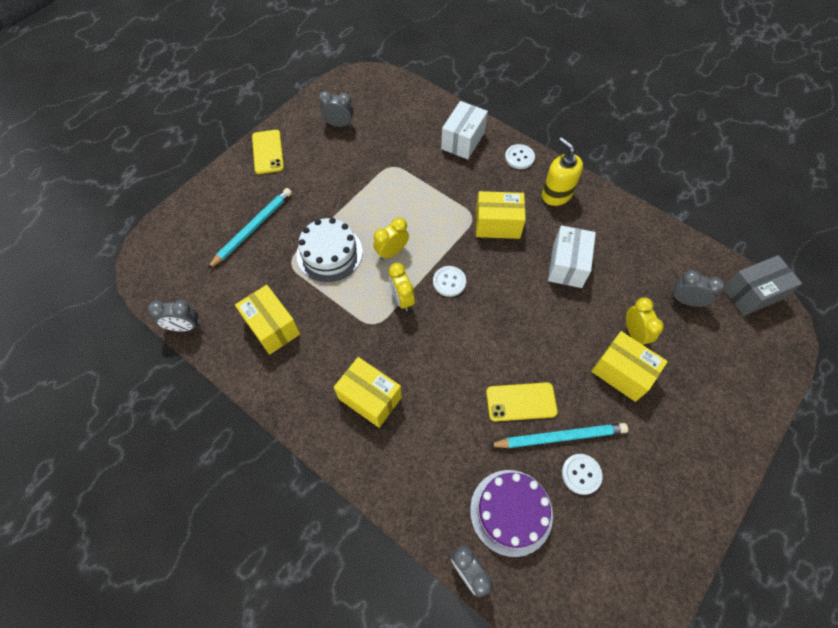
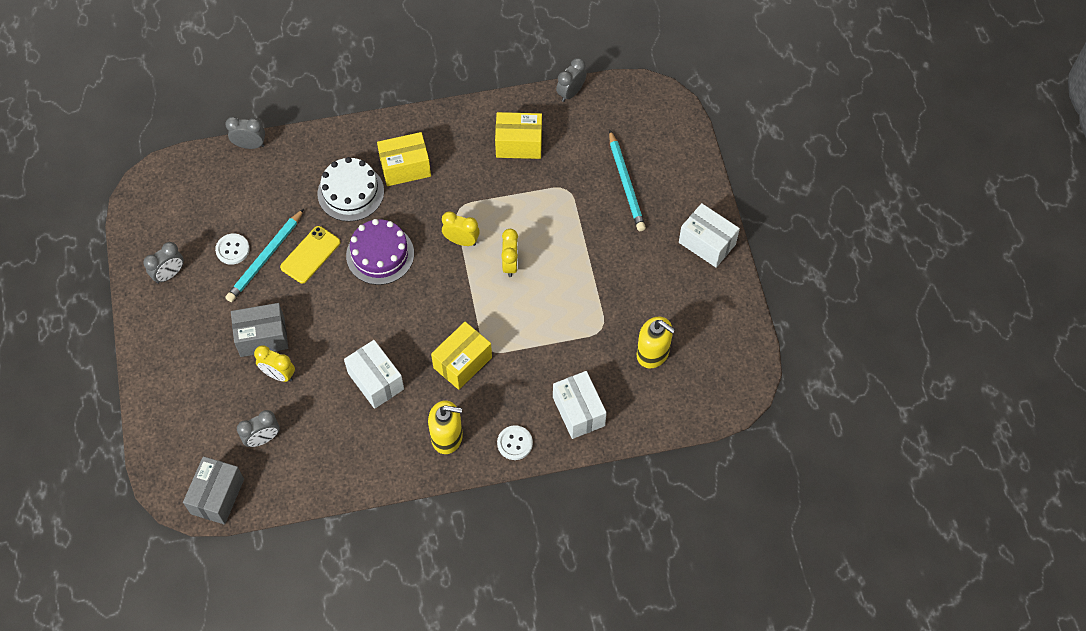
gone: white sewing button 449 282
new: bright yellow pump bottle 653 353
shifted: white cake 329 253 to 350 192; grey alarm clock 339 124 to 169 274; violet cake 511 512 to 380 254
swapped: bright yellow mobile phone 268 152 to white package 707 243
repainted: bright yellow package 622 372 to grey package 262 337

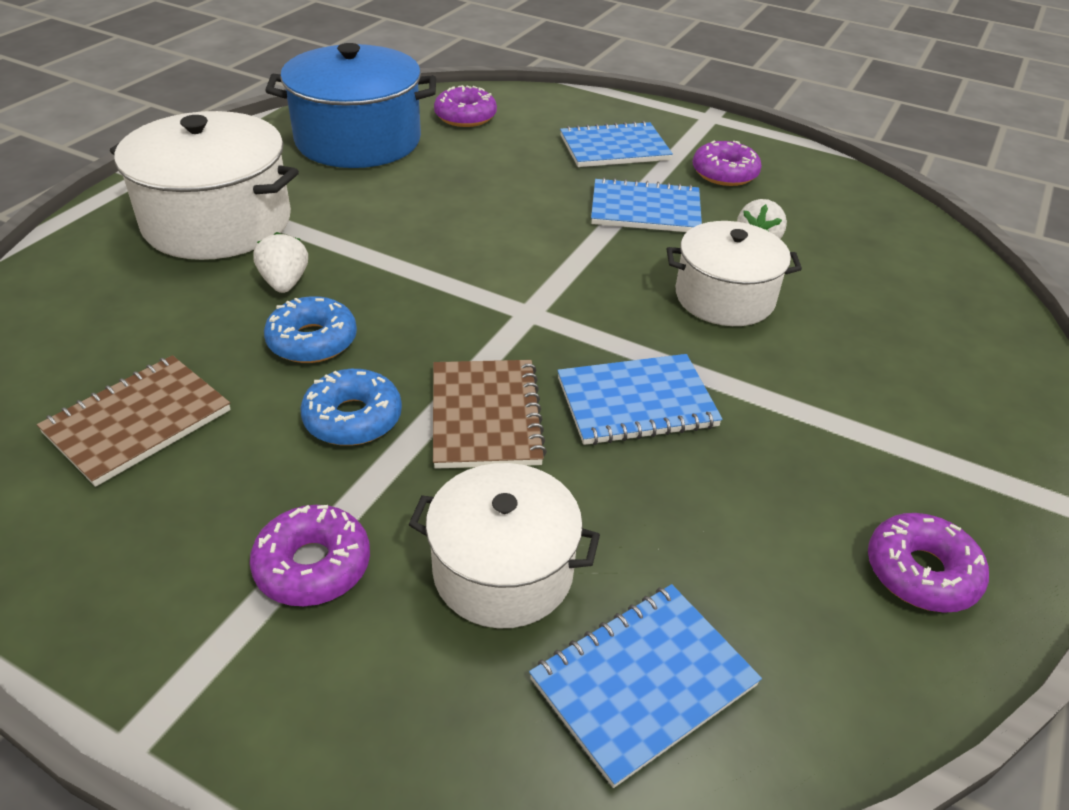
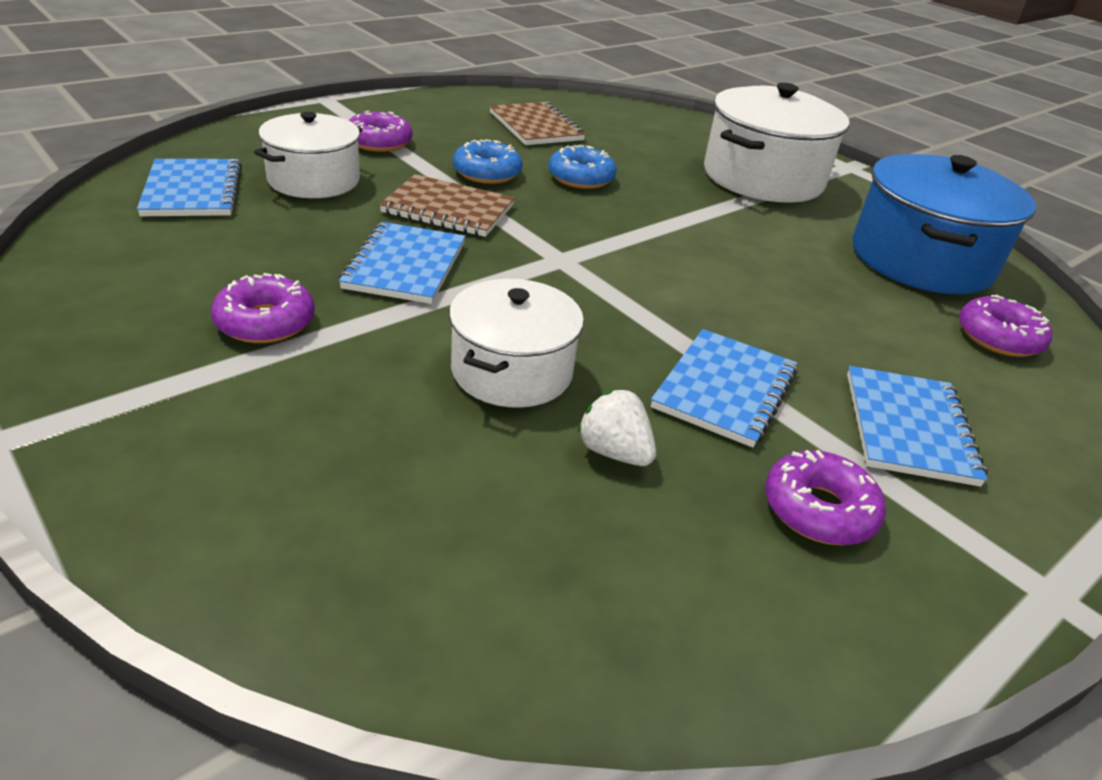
gone: white toy strawberry 285 283
shifted: violet glazed donut 921 572 to 265 322

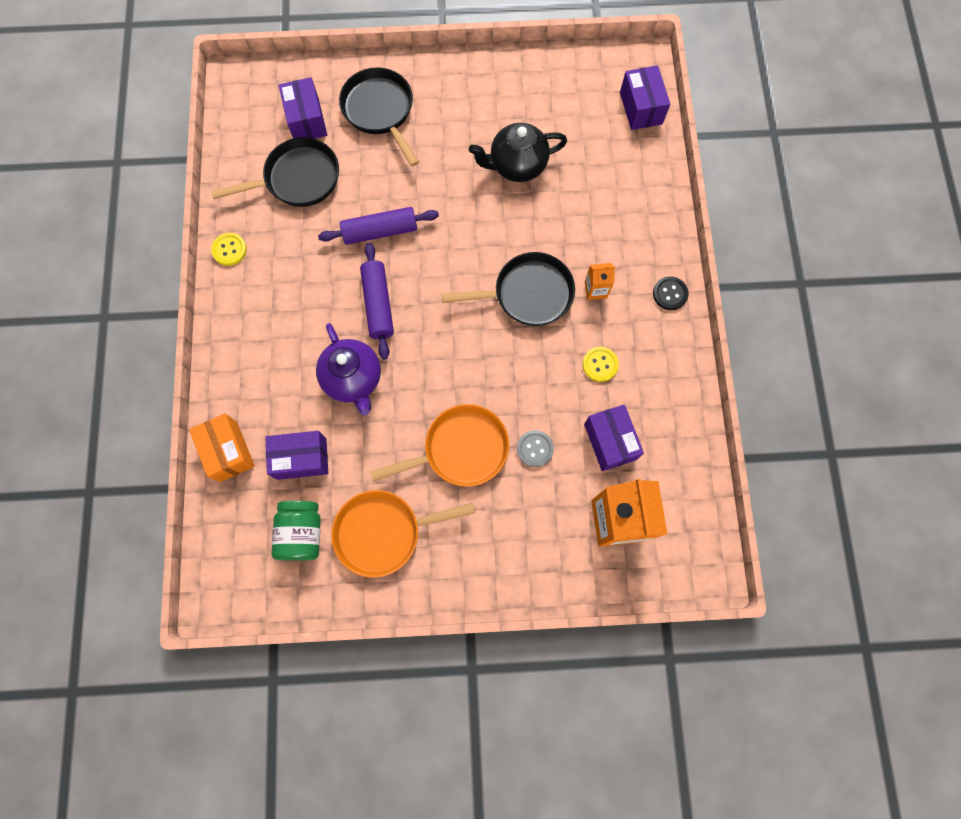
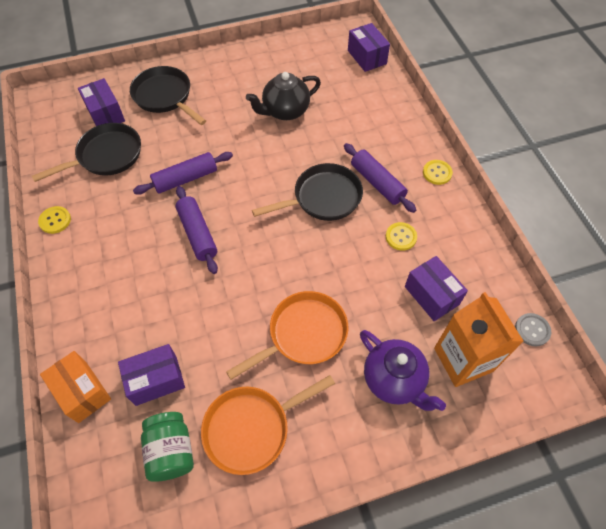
shifted: violet tea pot 353 379 to 394 380; grey sewing button 535 449 to 532 330
swapped: orange juice carton 595 290 to violet pastry roller 377 183
repainted: ebony sewing button 670 294 to bright yellow sewing button 437 173

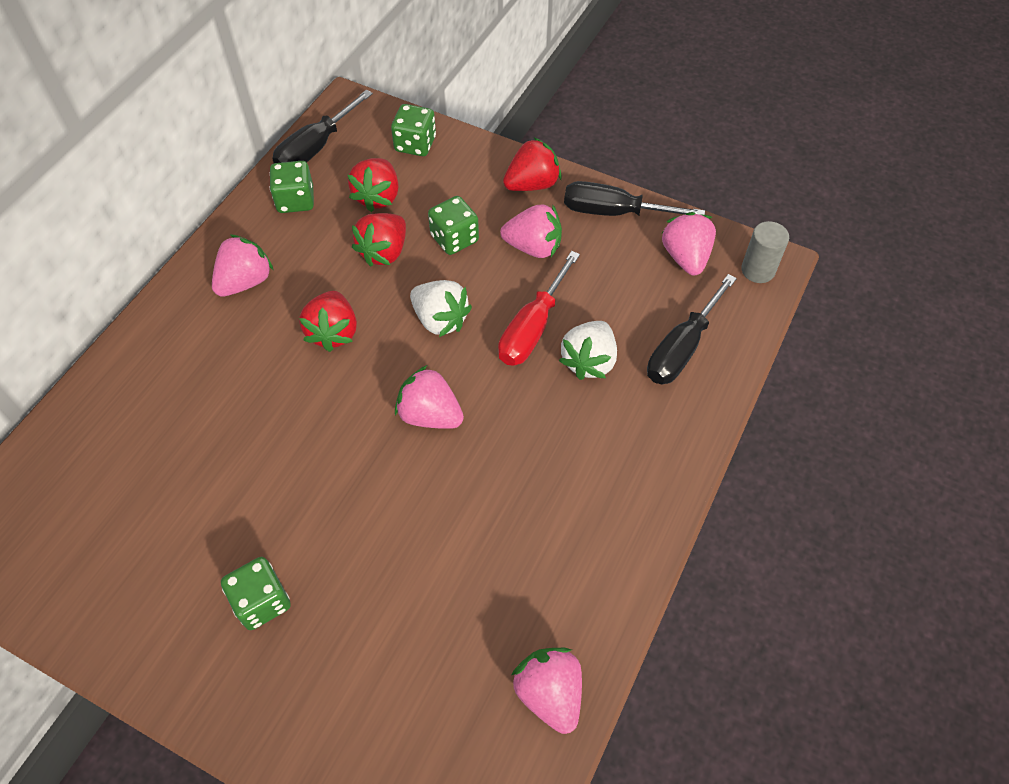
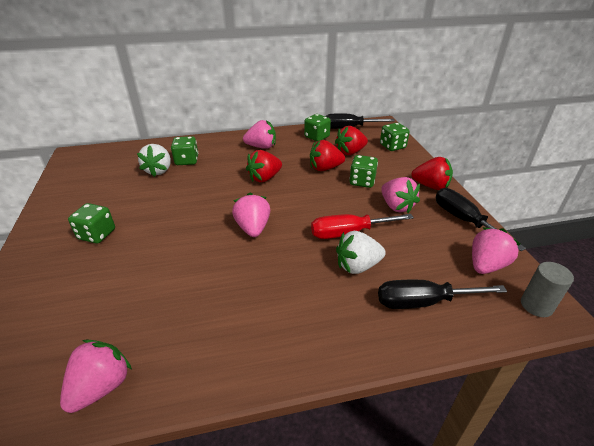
new: leaf-green dice 187 161
shifted: white toy strawberry 440 320 to 158 170

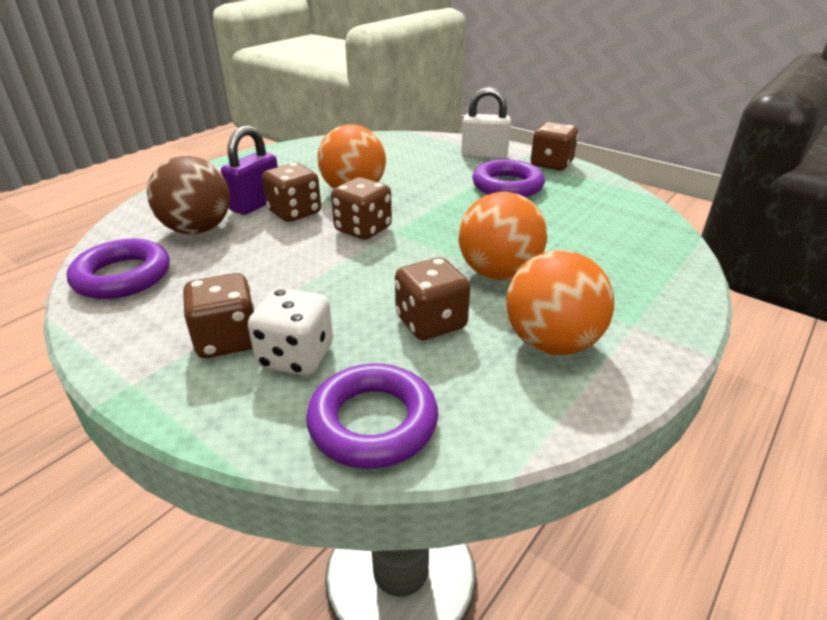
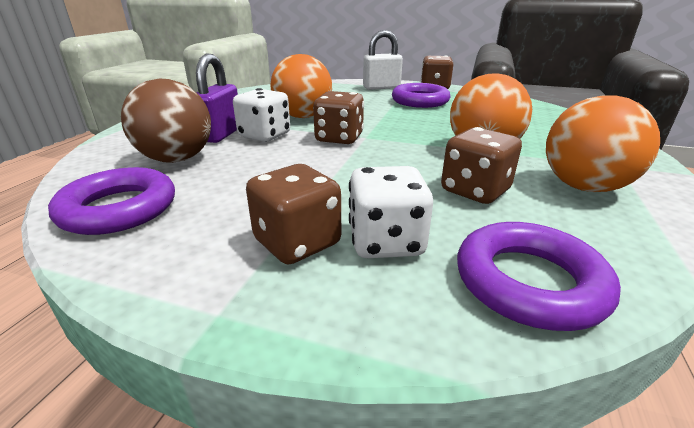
repainted: dark brown dice 294 212 to white dice 265 135

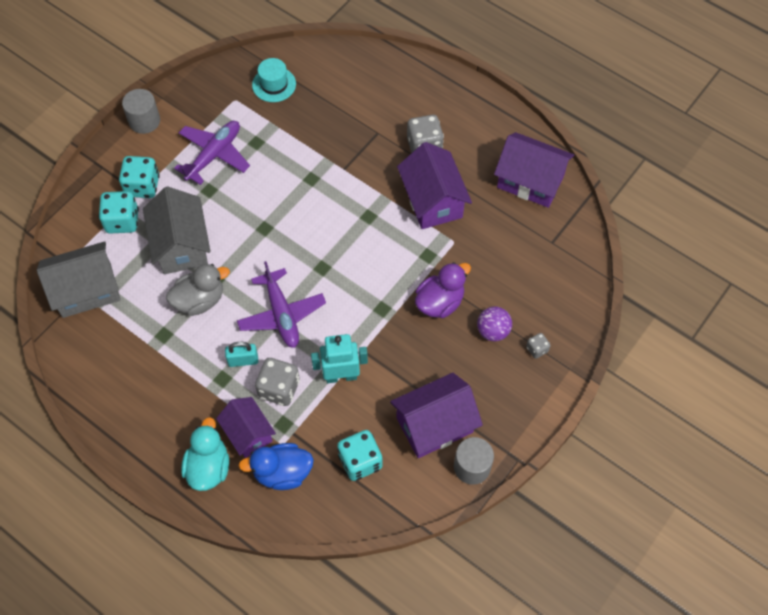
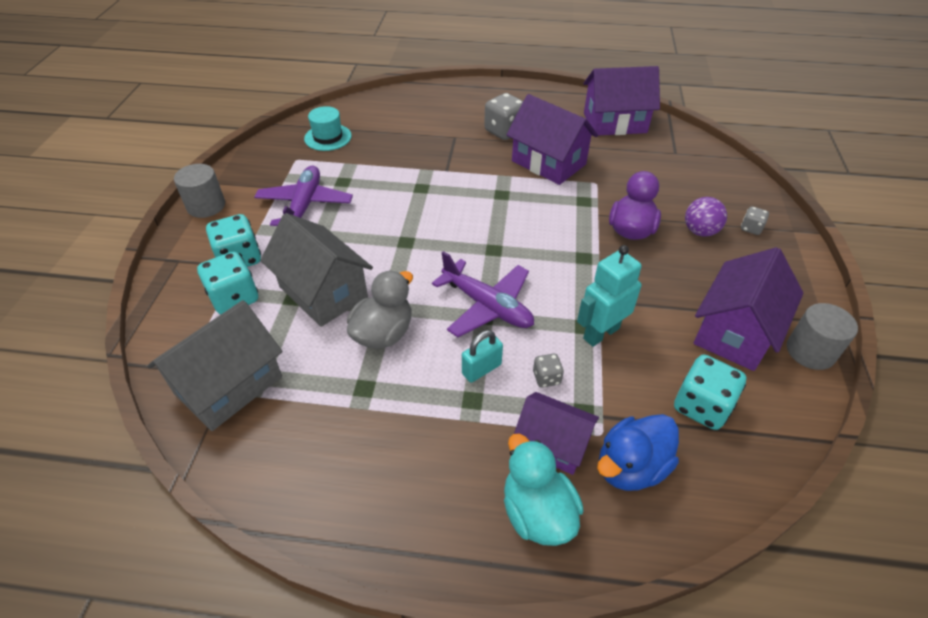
scaled: grey dice 279 389 = 546 378 x0.52

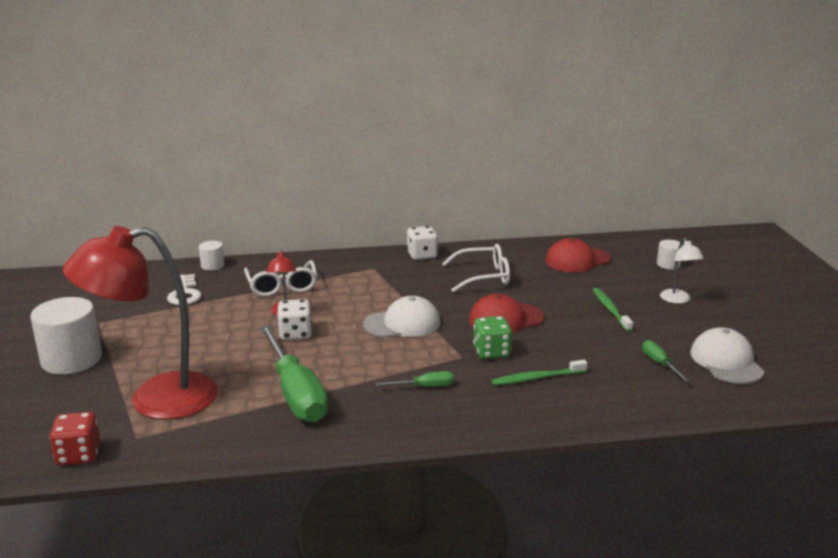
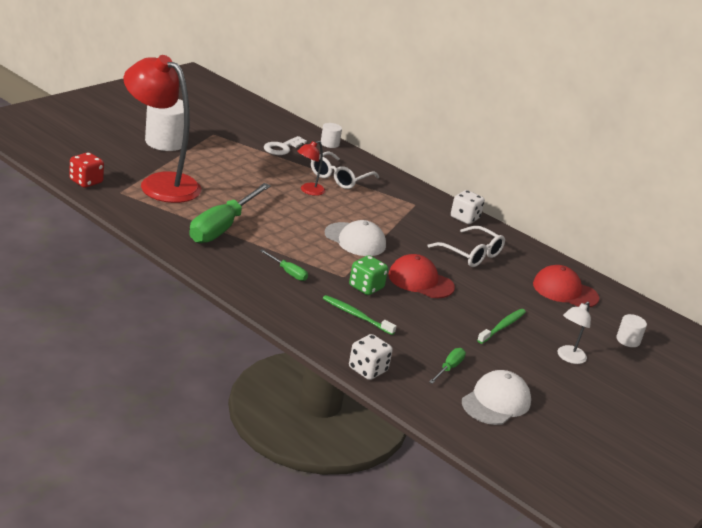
shifted: white dice 295 334 to 368 370

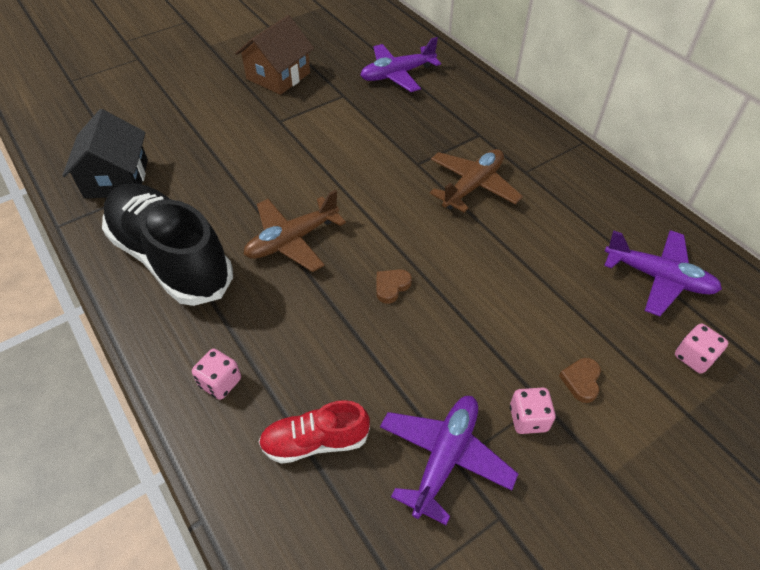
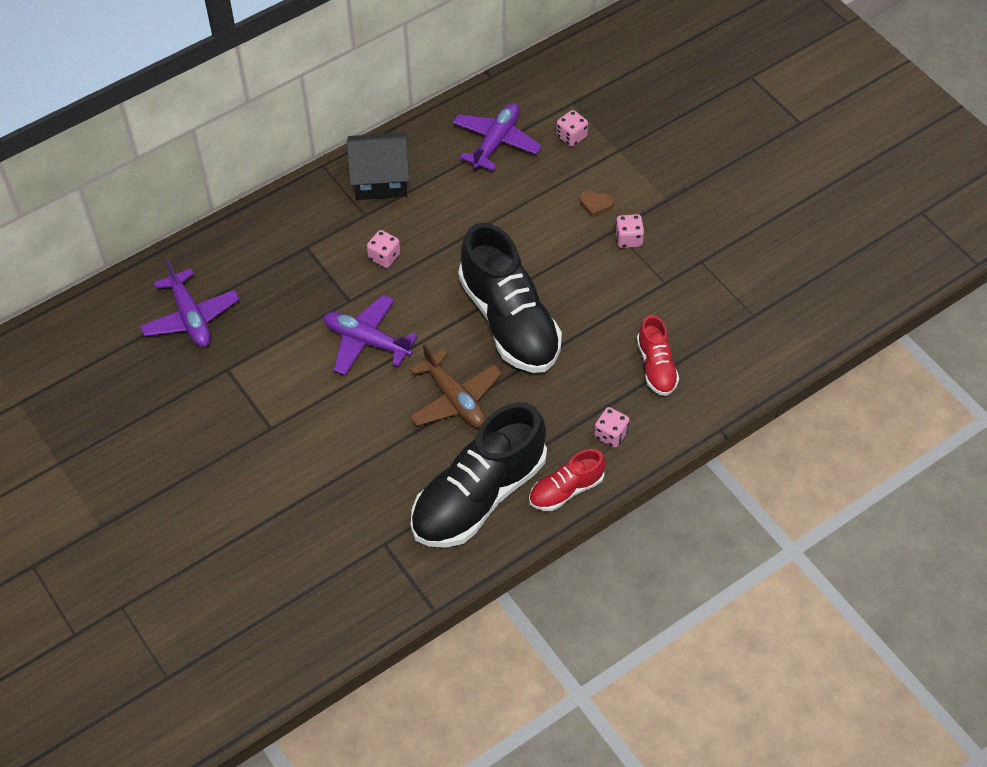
gone: dark brown cottage 278 76
new: red sneaker 566 490
shifted: ebony cottage 116 179 to 380 179; violet toy plane 445 458 to 366 341
swapped: dark brown heart shape 391 287 to ebony sneaker 509 321; dark brown toy plane 473 186 to rose-pink dice 384 257

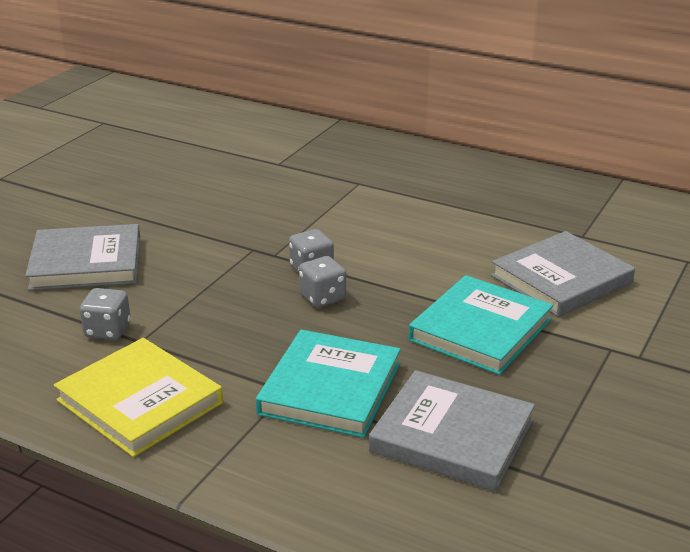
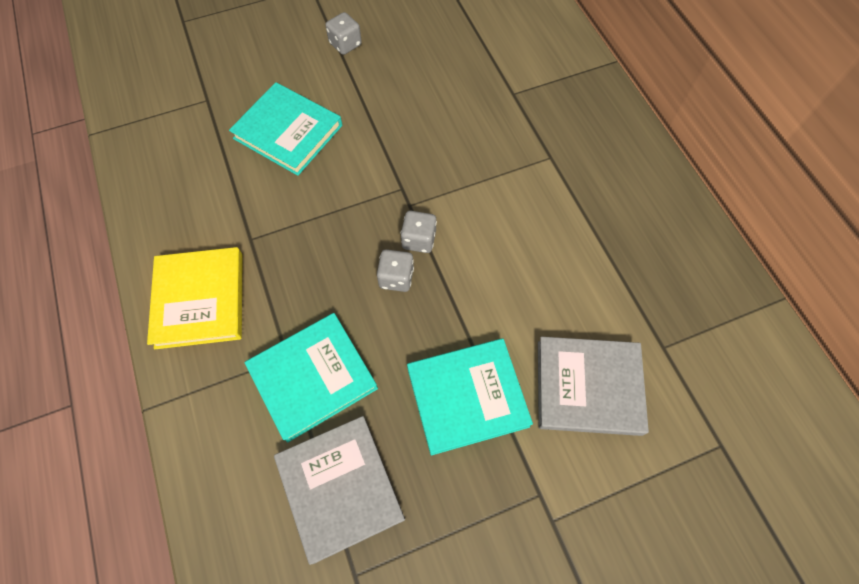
shifted: grey dice 107 330 to 345 44
repainted: grey book 86 263 to teal book 288 132

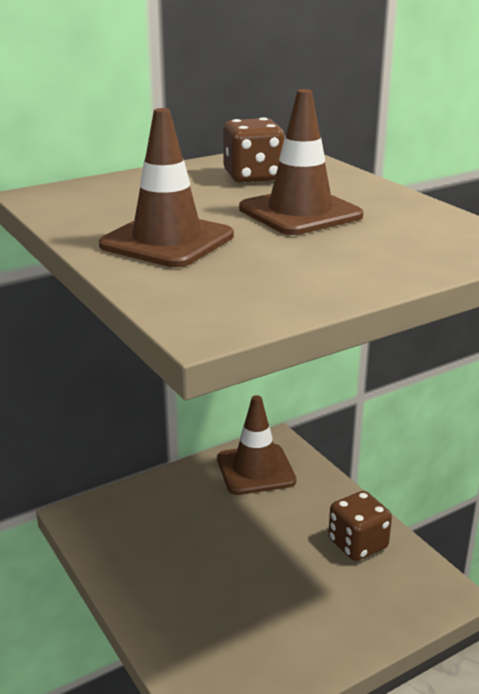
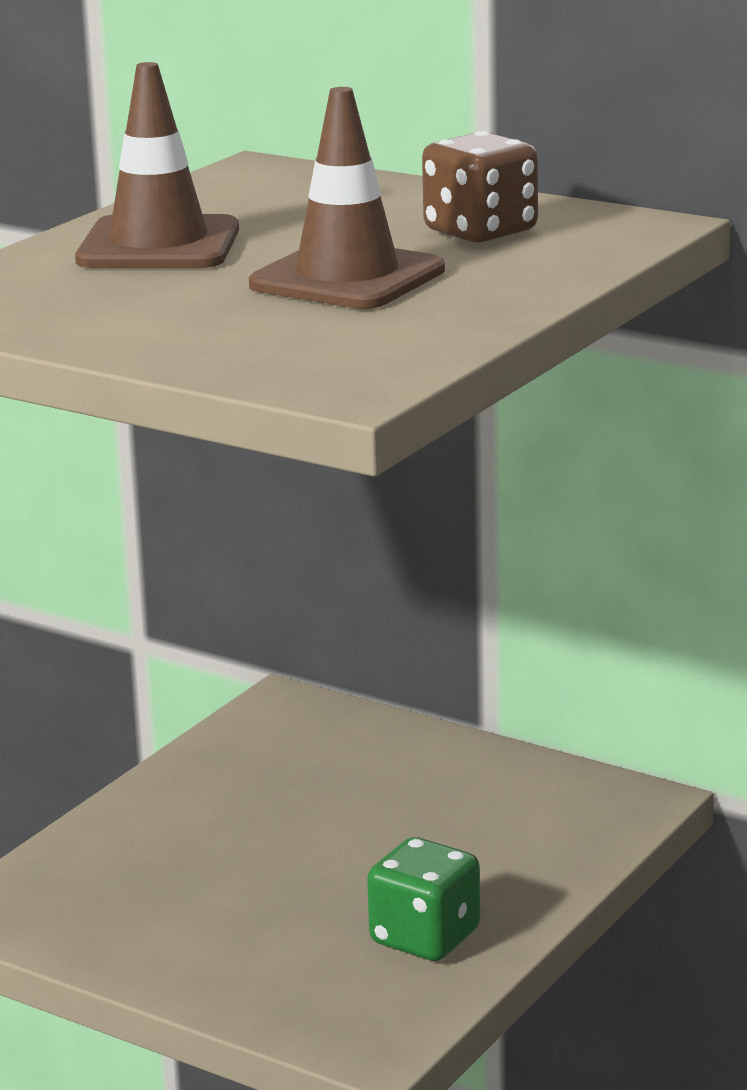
gone: dark brown safety cone 255 470
repainted: dark brown dice 357 544 to leaf-green dice 425 938

